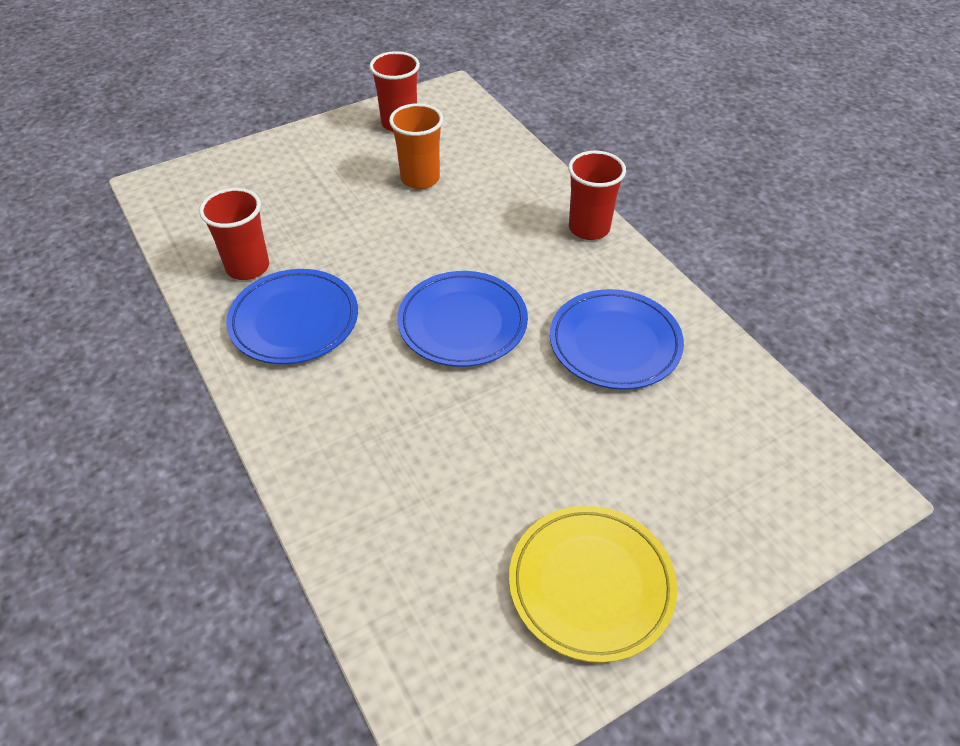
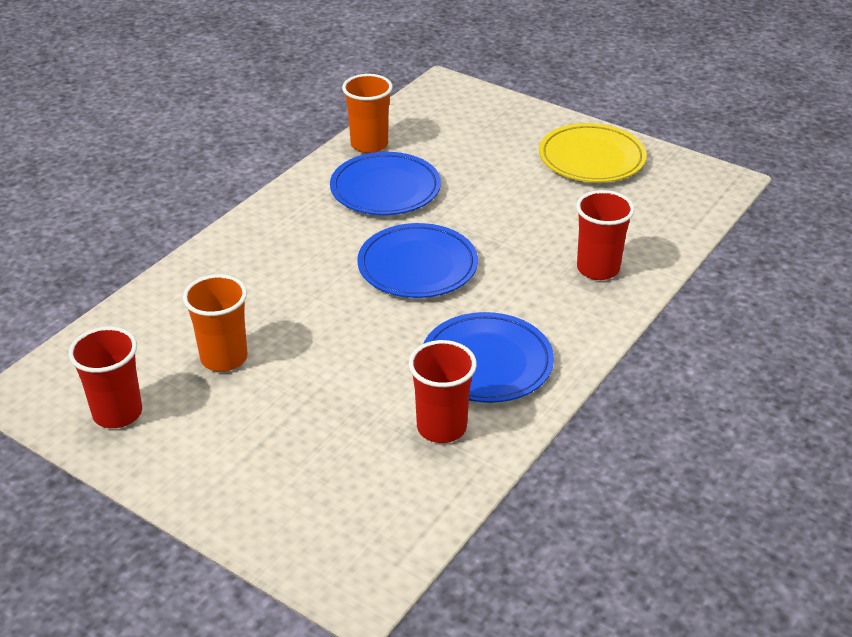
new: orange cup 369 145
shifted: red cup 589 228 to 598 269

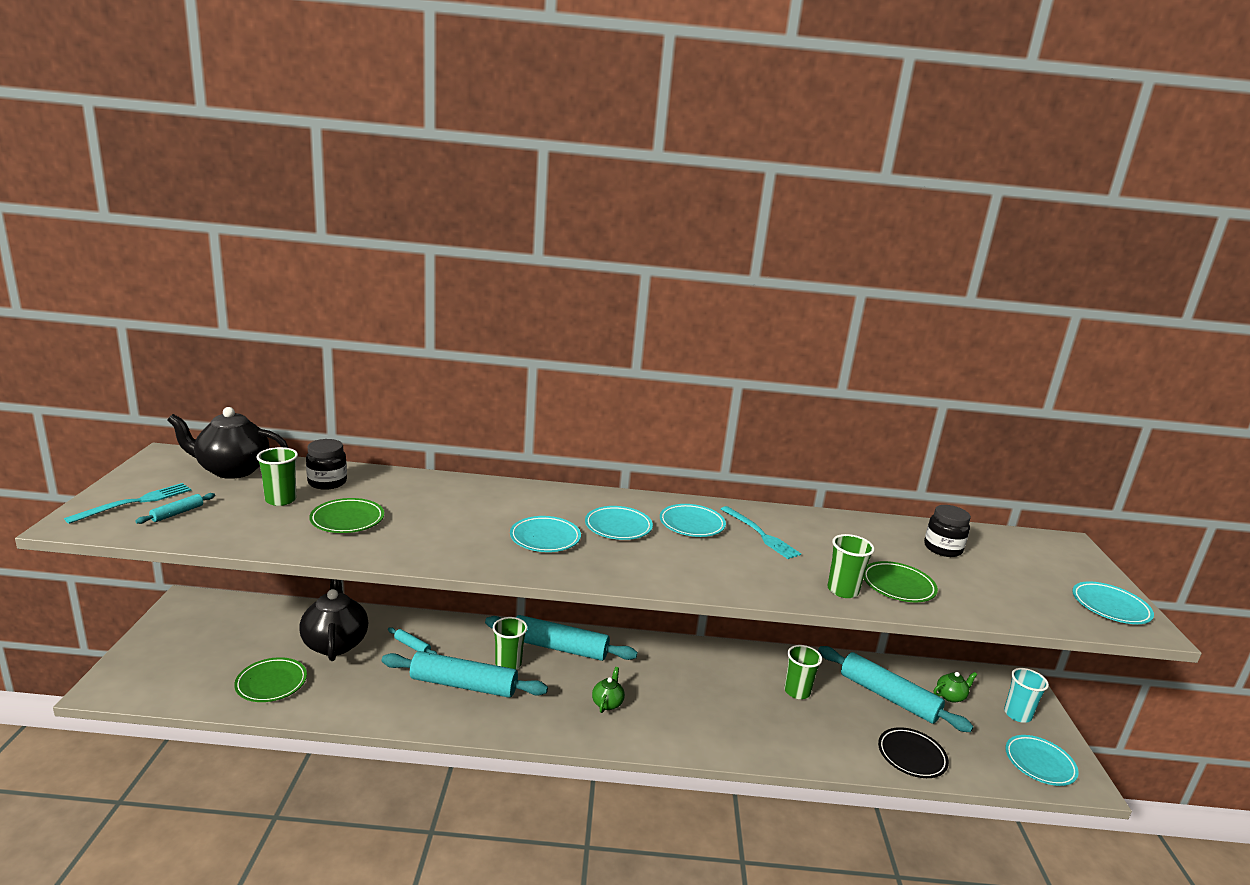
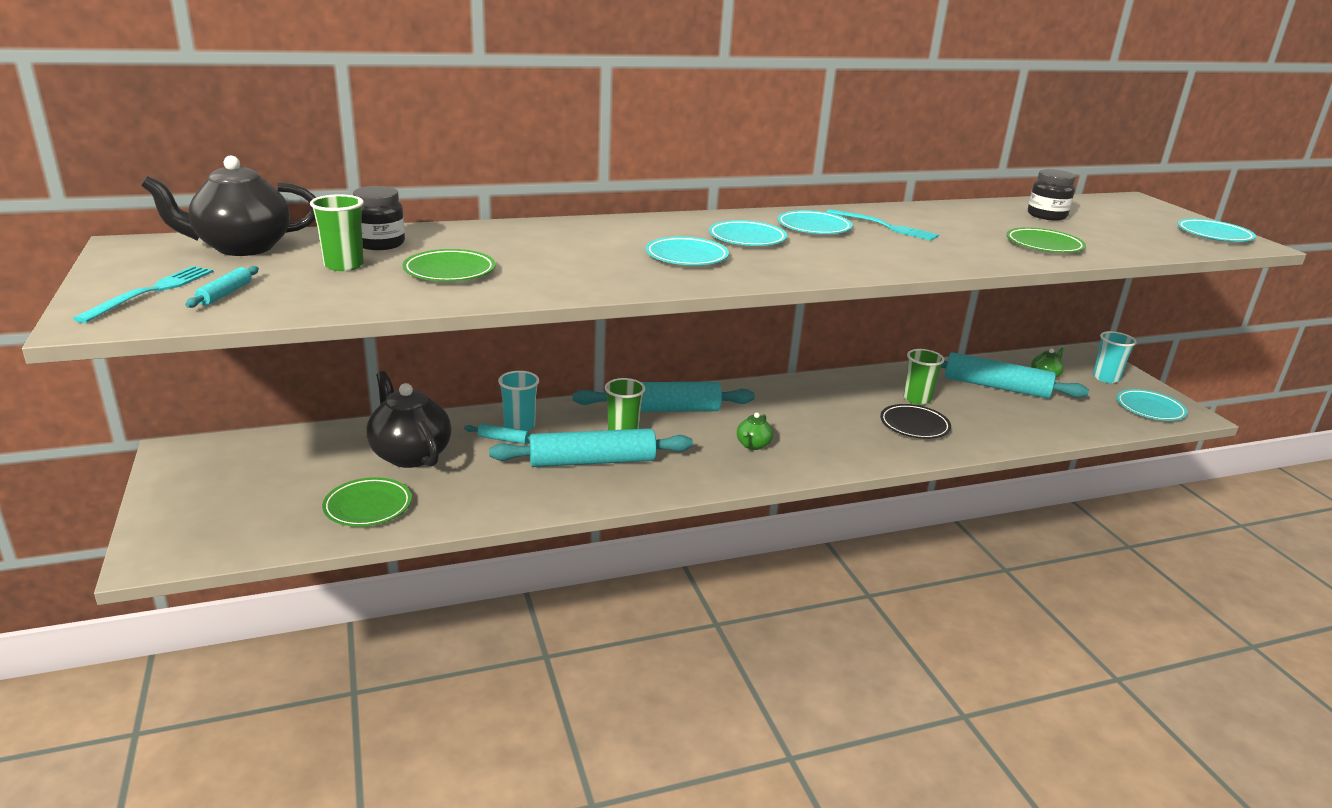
gone: leaf-green cup 842 590
new: teal cup 519 426
shifted: ebony flat dish 911 756 to 914 425
rotated: leaf-green tea pot 607 703 = 753 445 150 degrees counterclockwise

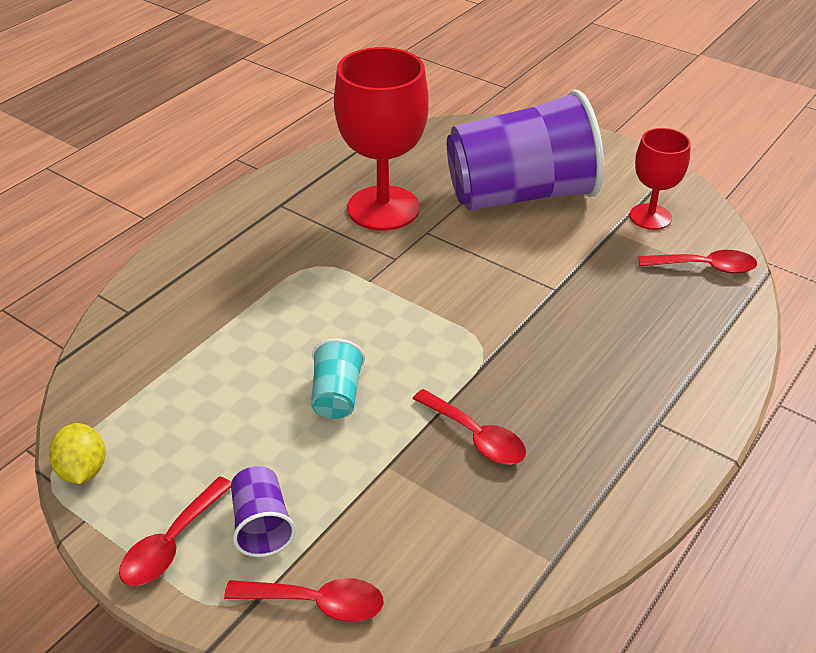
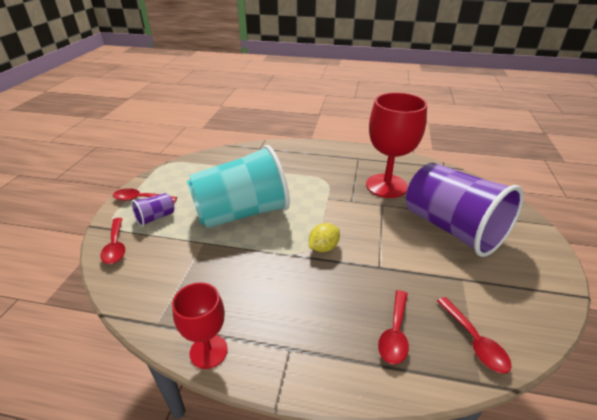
shifted: bright yellow toy lemon 83 470 to 323 248; red spoon 475 436 to 394 333; red wine glass 650 217 to 208 351
scaled: teal cup 336 396 = 241 213 x2.47

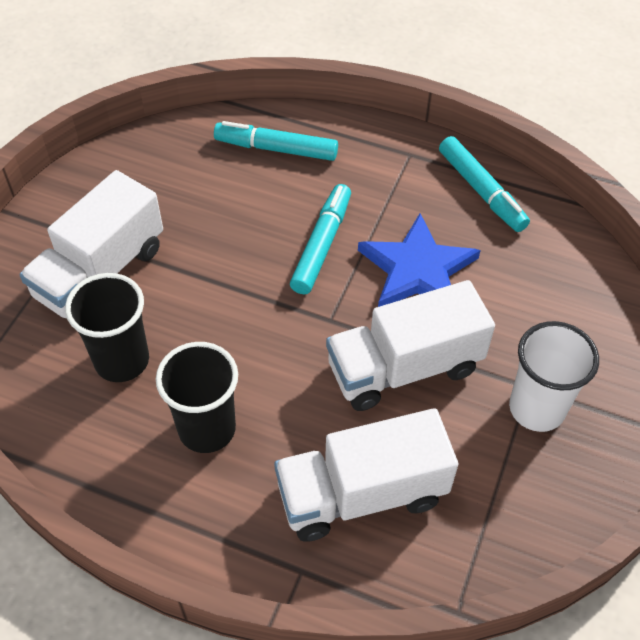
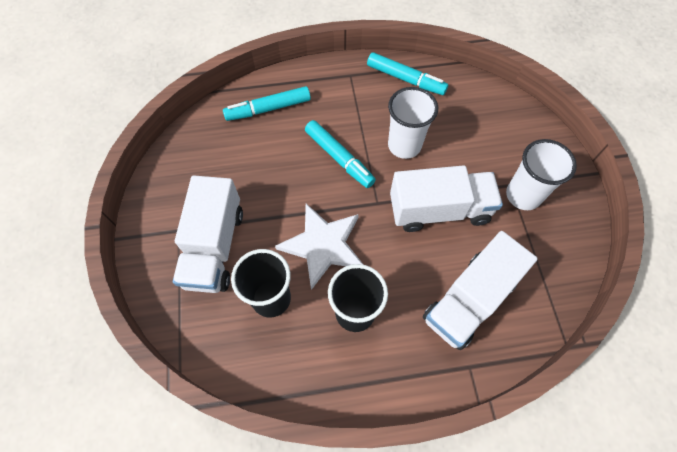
new: white star shape 323 245
swapped: blue star shape 417 269 to white cup 404 145
rotated: teal marker pen 321 245 = 339 158 150 degrees clockwise; white lorry 404 368 = 439 210 135 degrees counterclockwise

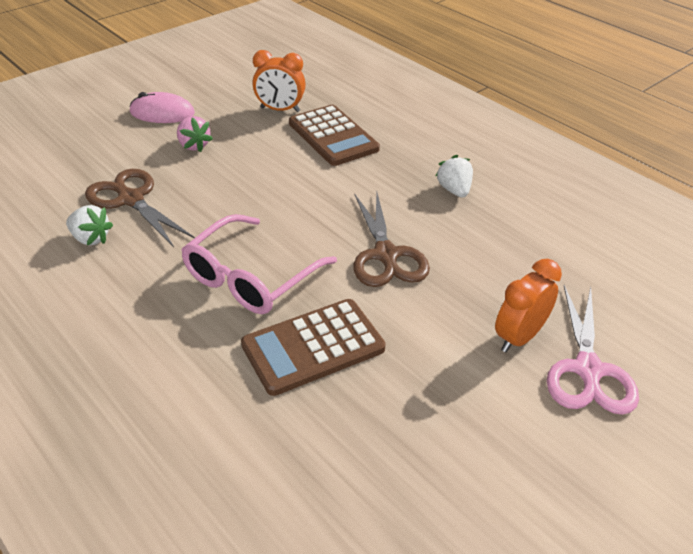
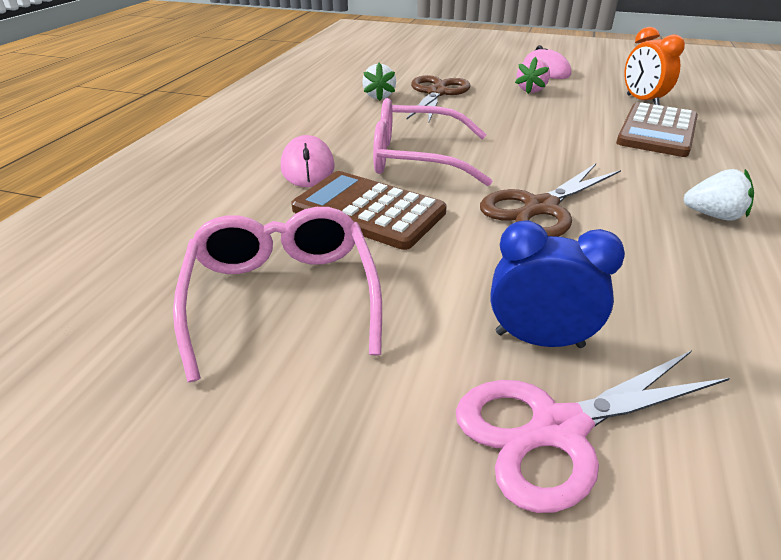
new: rose-pink eyeglasses 283 297; rose-pink computer mouse 308 167
repainted: orange alarm clock 519 337 to blue alarm clock 539 339
rotated: white toy strawberry 454 190 = 713 215 60 degrees clockwise

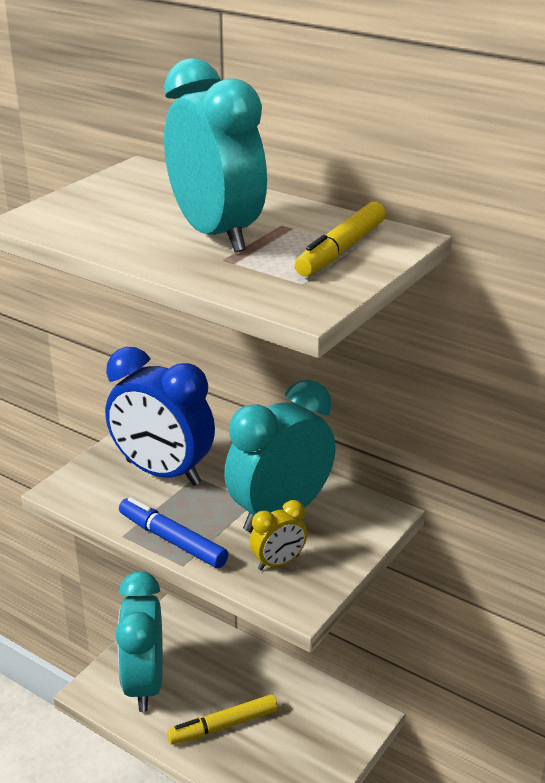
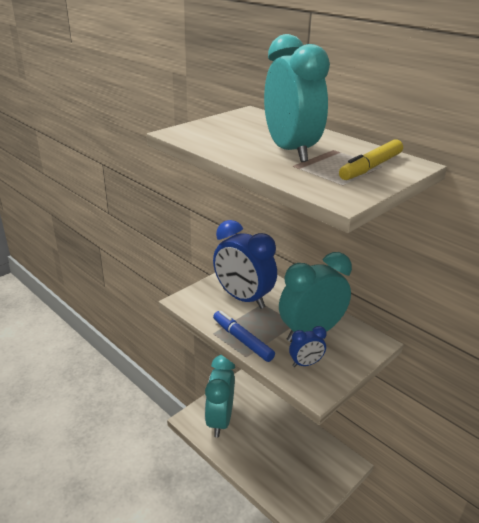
gone: bright yellow marker pen 223 725
repainted: bright yellow alarm clock 278 562 to blue alarm clock 305 364

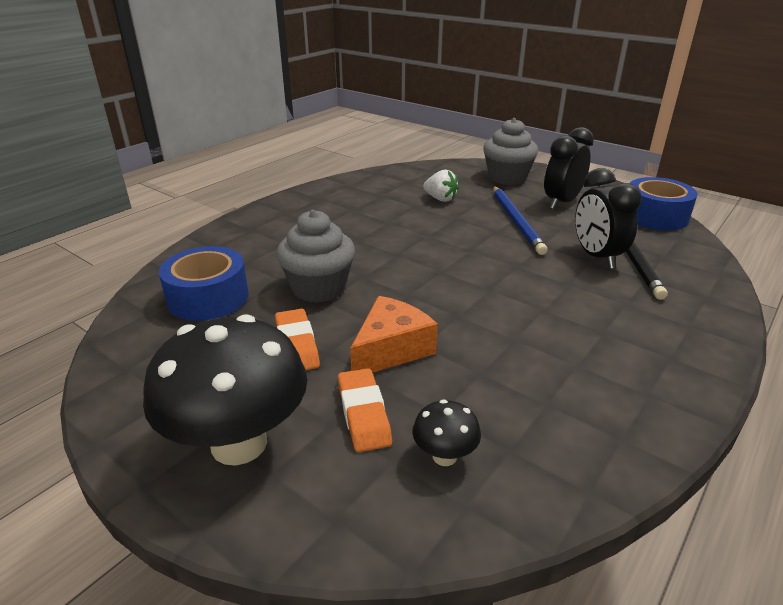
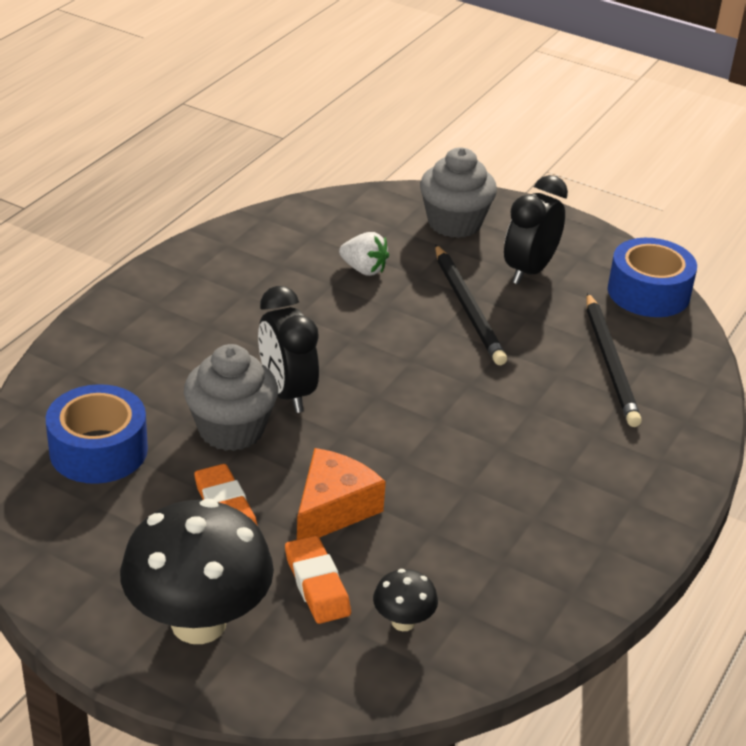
shifted: ebony alarm clock 596 257 to 287 393
repainted: blue lead pencil 516 221 to ebony lead pencil 468 308

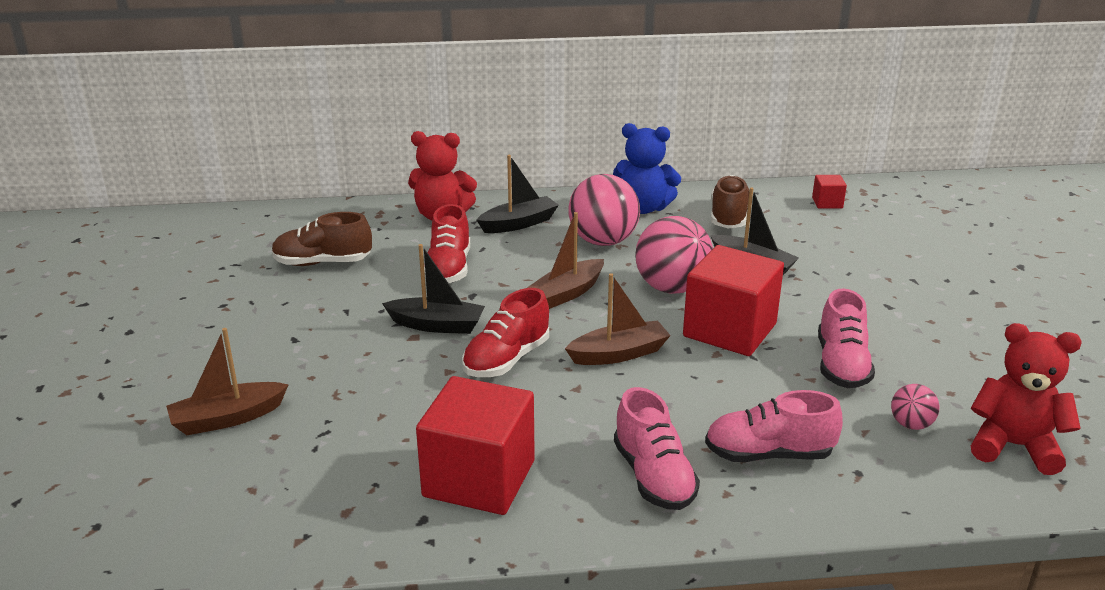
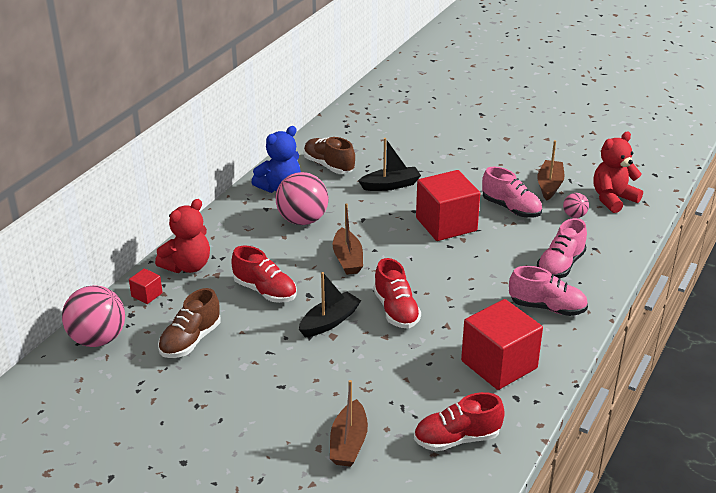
gone: ebony sailboat 518 224
new: red sneaker 457 439
shifted: dark brown sailboat 618 354 to 549 185; rose-pink play ball 671 288 to 98 339; red solid cube 827 203 to 147 295

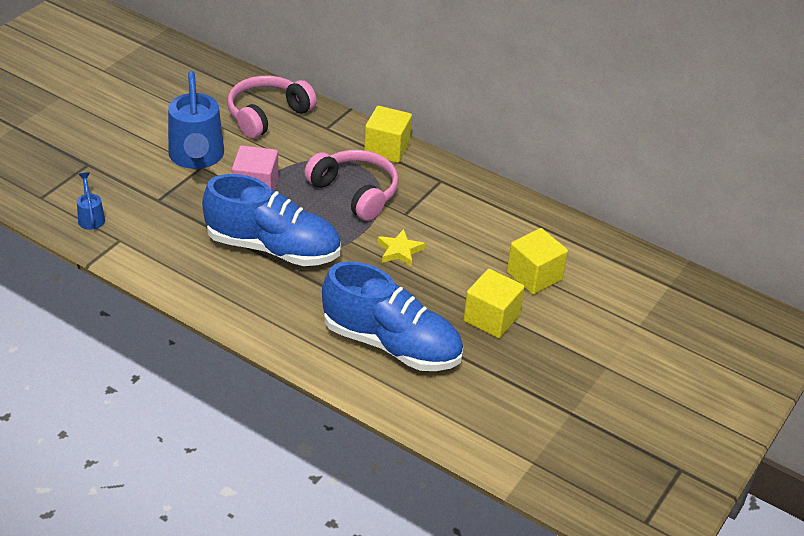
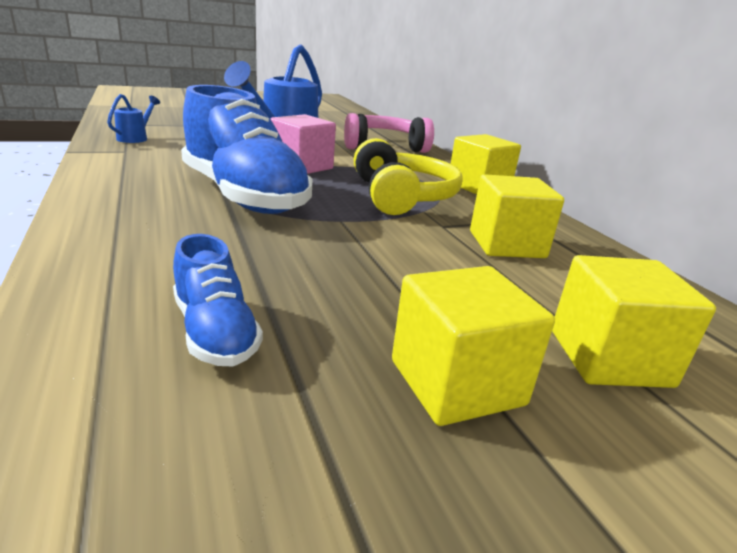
gone: bright yellow star shape 399 251
new: bright yellow solid cube 506 244
repainted: rose-pink over-ear headphones 355 192 to bright yellow over-ear headphones 402 196
scaled: blue sneaker 391 344 = 215 332 x0.48

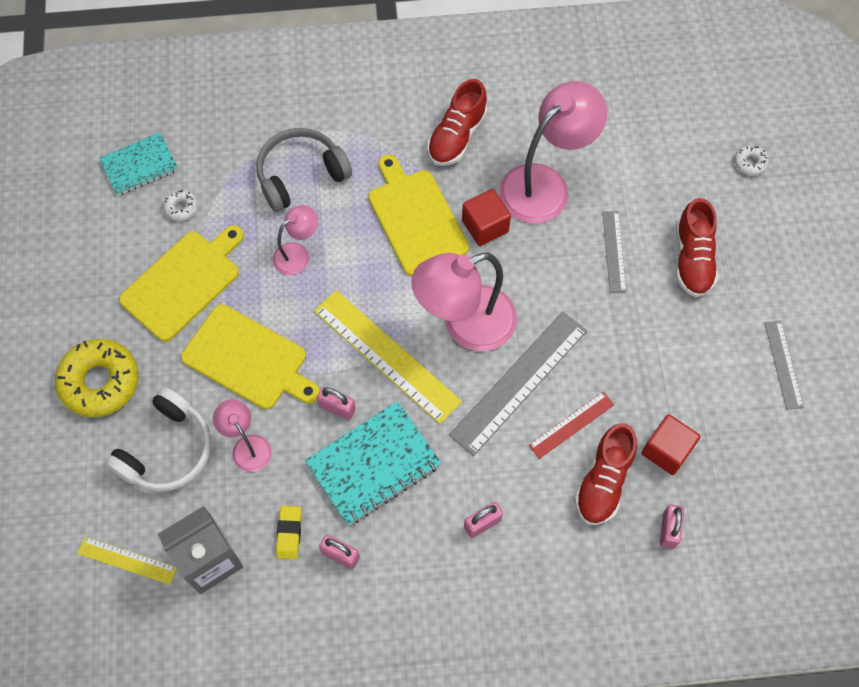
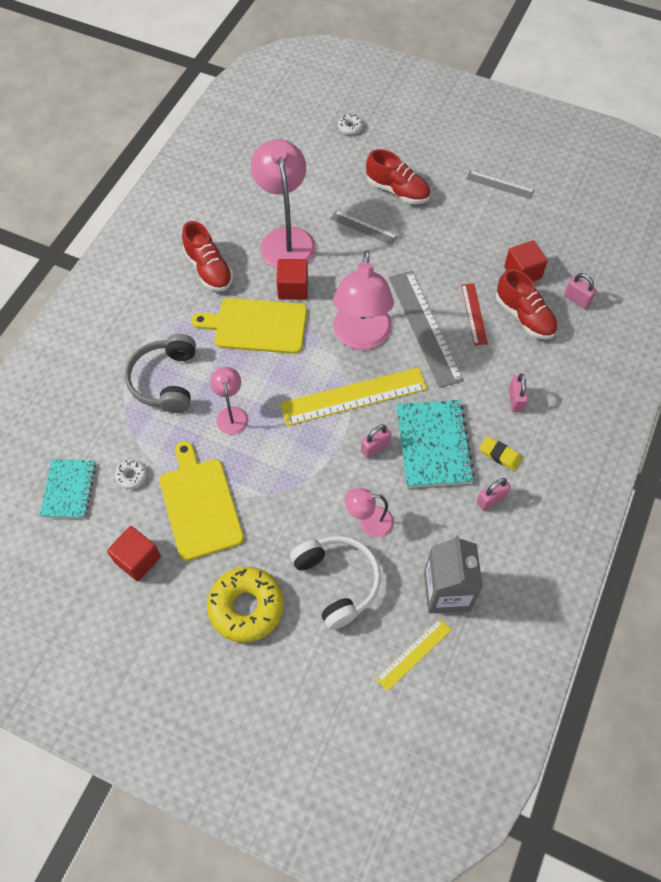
gone: bright yellow cutting board 248 359
new: red solid cube 137 559
shifted: bright yellow eraser 289 533 to 500 455

